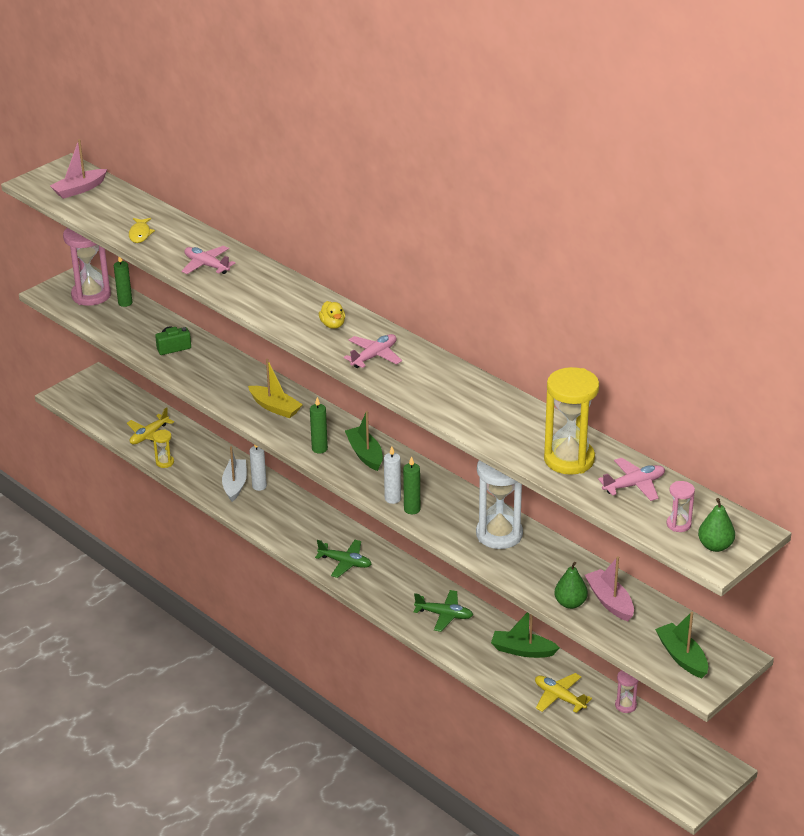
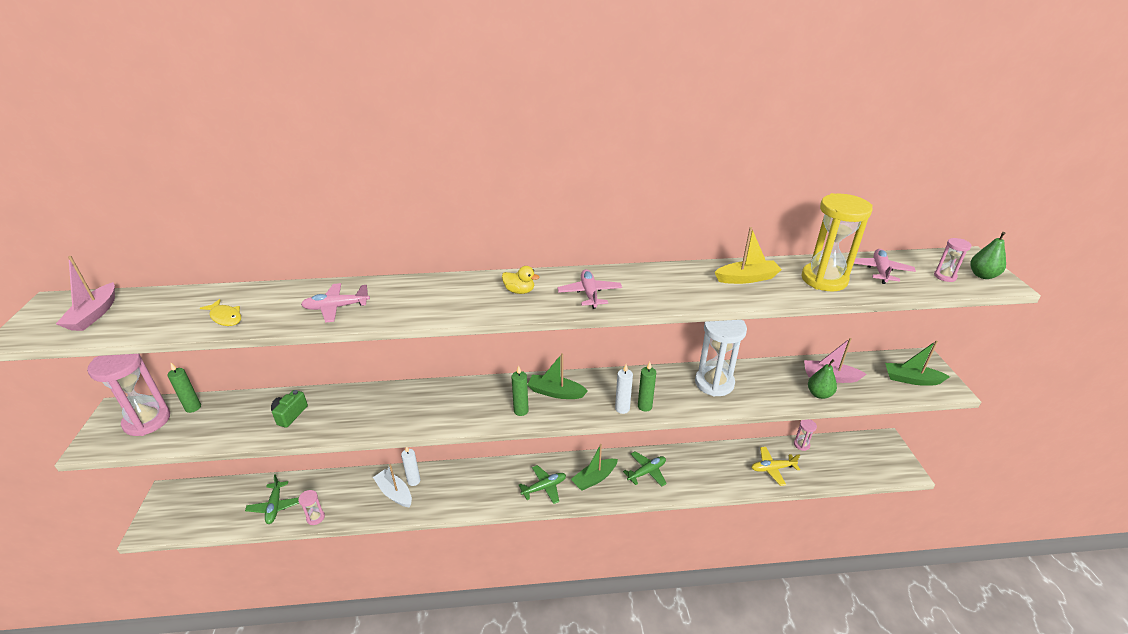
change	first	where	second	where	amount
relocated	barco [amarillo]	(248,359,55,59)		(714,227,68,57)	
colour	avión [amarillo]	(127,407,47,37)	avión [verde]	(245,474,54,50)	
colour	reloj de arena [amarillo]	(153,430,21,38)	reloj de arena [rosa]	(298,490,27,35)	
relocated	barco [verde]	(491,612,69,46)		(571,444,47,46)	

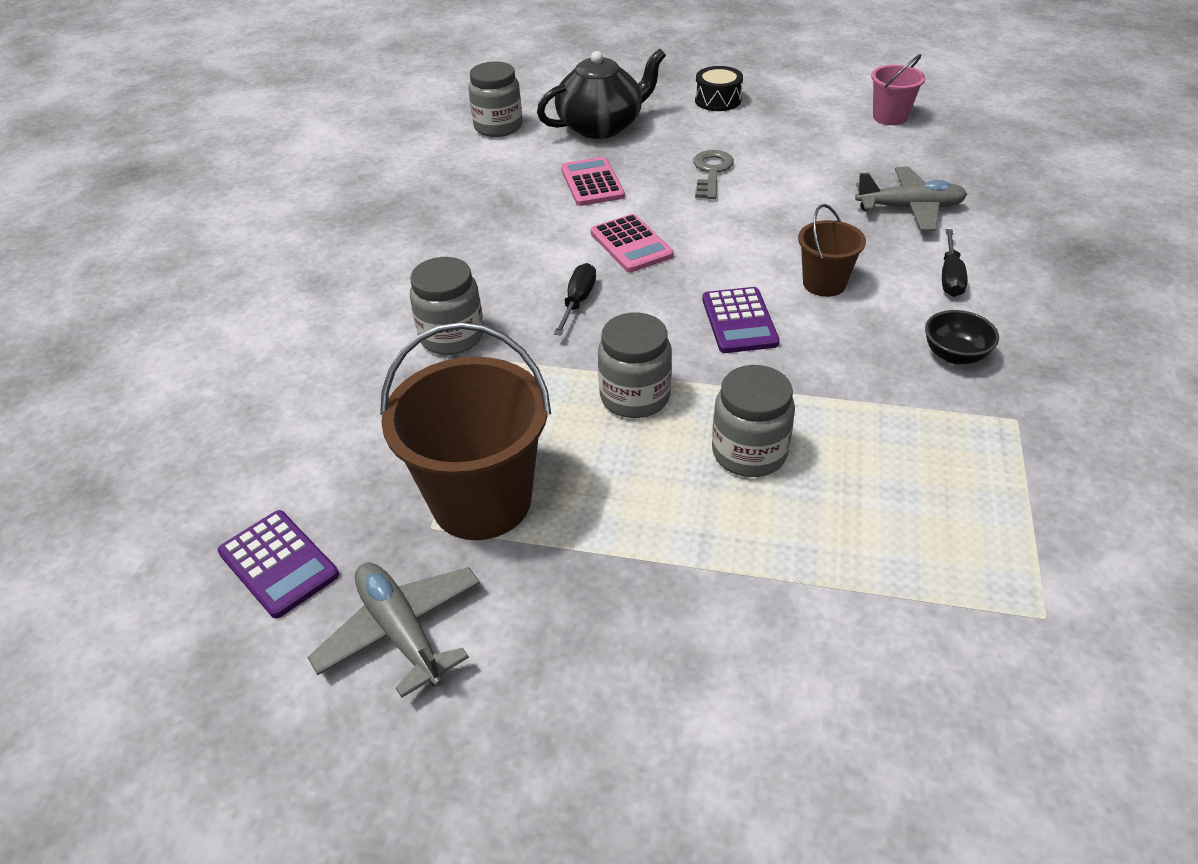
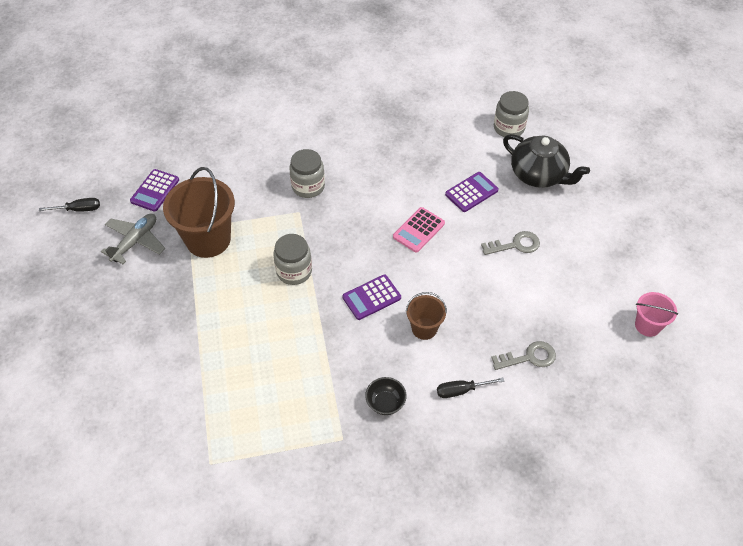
change	first	where	second	where	amount
missing	tambor [negro]	(695,66,48,45)			
colour	calculadora [rosa]	(561,157,64,49)	calculadora [morado]	(445,172,53,40)	
exchanged	avión [gris]	(855,167,112,64)	llave [gris]	(491,341,65,29)	
relocated	destornillador [negro]	(554,263,42,73)		(39,198,61,14)	
missing	tarro [gris]	(712,365,83,112)			

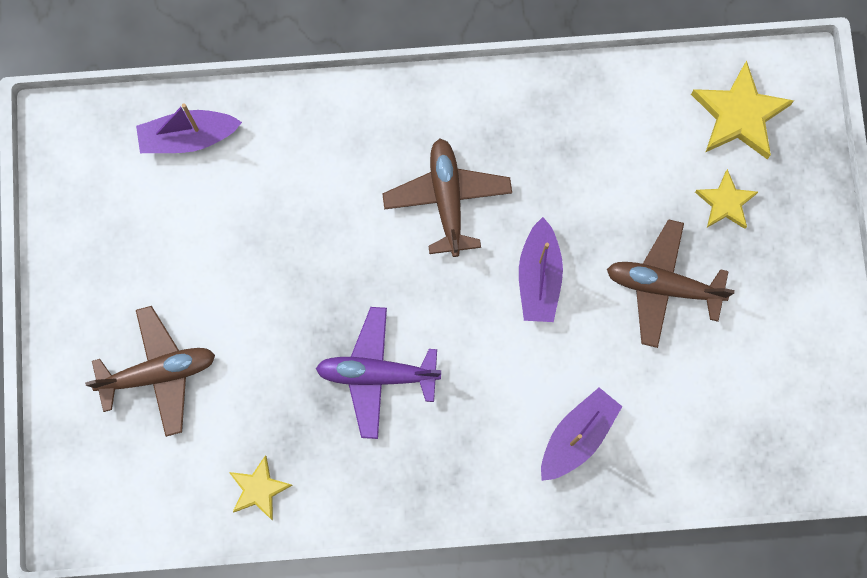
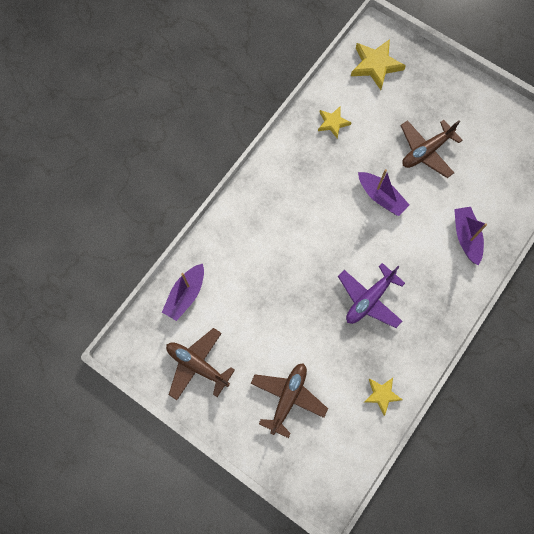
change	first	where	second	where	amount
relocated	avión [marrón]	(382,139,130,118)		(166,328,69,72)	
relocated	estrella [amarillo]	(695,169,63,60)		(318,107,34,32)	

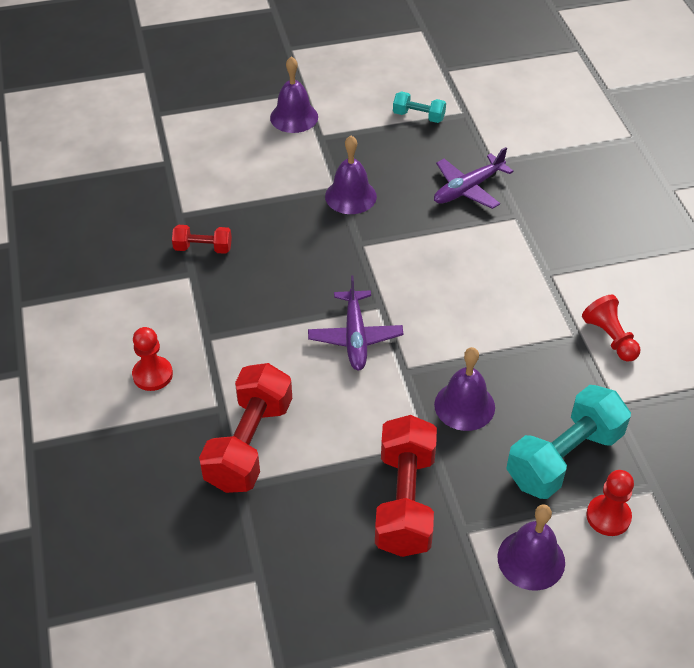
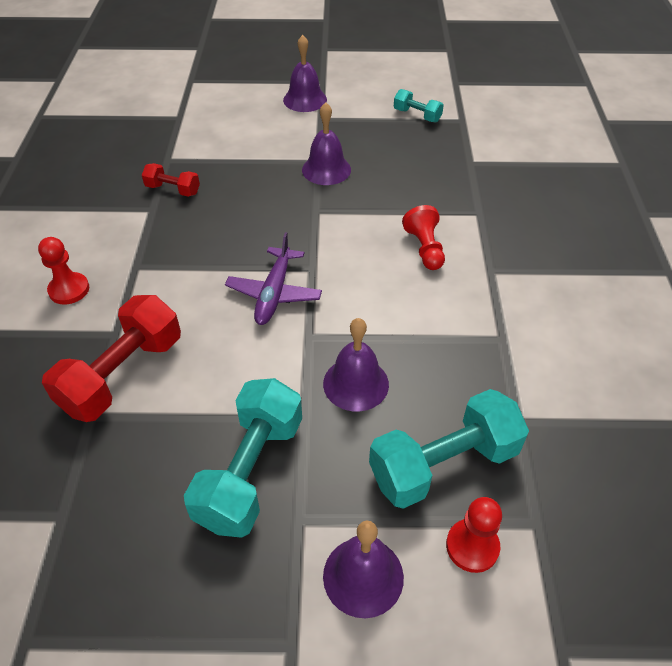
change	first	where	second	where	amount
missing	avión [morado]	(434,147,80,62)			
relocated	peón [rojo]	(582,295,58,67)		(402,205,43,65)	
colour	mancuerna [rojo]	(375,415,62,142)	mancuerna [turquesa]	(184,378,118,160)	

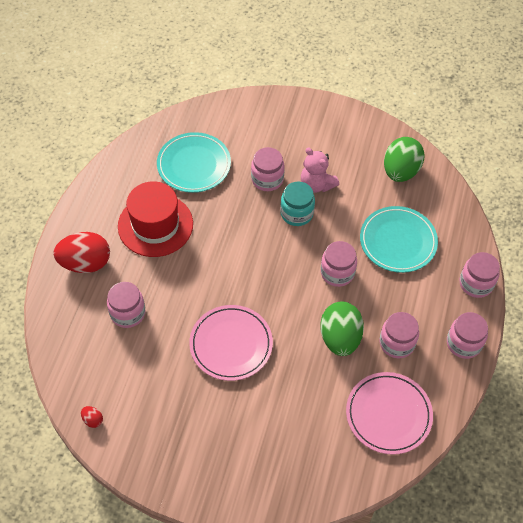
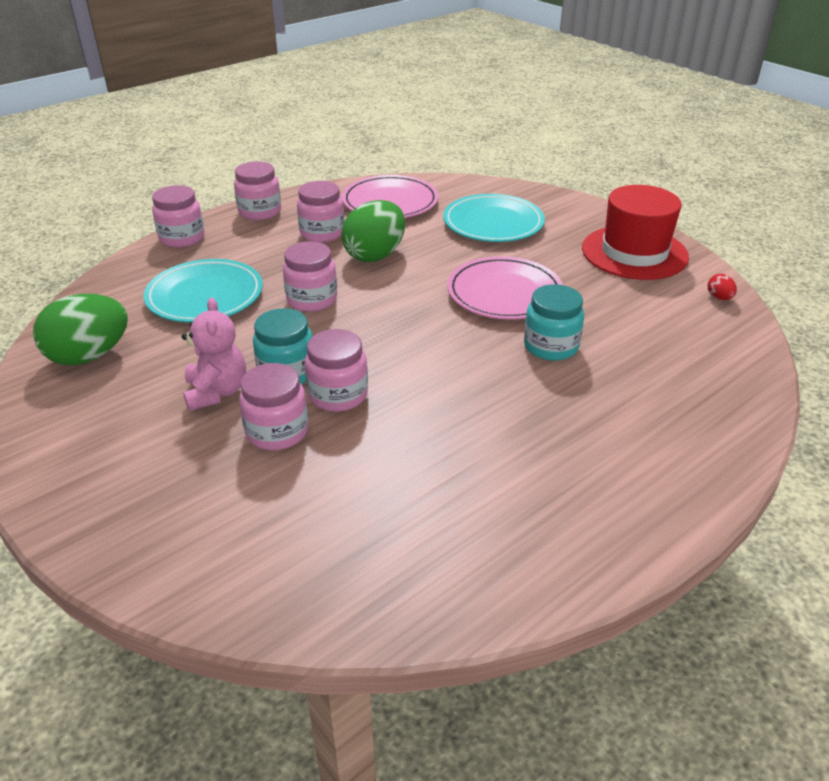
change	first	where	second	where	amount
relocated	plato [turquesa]	(157,132,74,61)		(443,194,102,48)	
relocated	sombrero [rojo]	(118,181,75,76)		(582,185,107,95)	
missing	huevo [rojo]	(53,232,57,41)			
relocated	tarro [rosa]	(107,282,39,46)		(305,329,63,83)	
appeared			tarro [turquesa]	(524,284,60,77)	

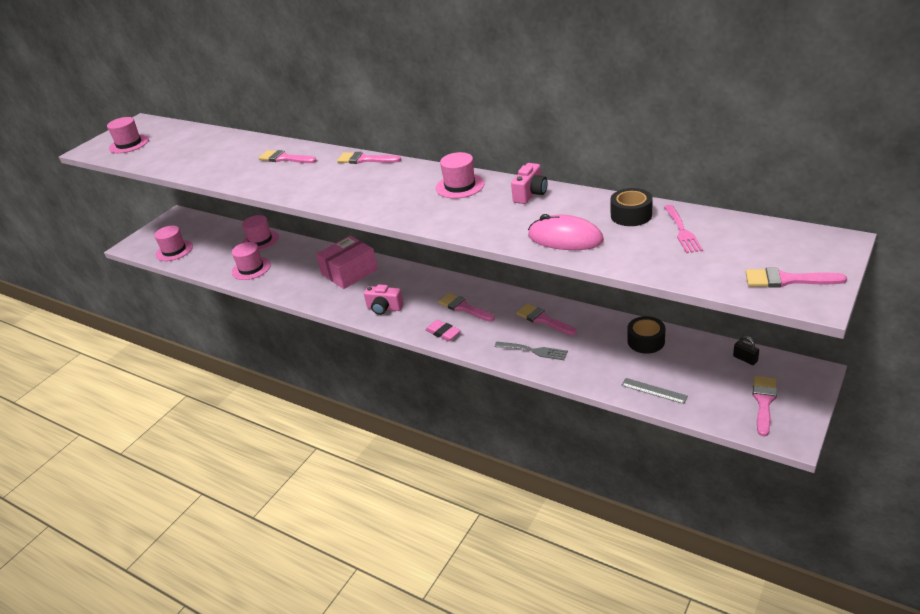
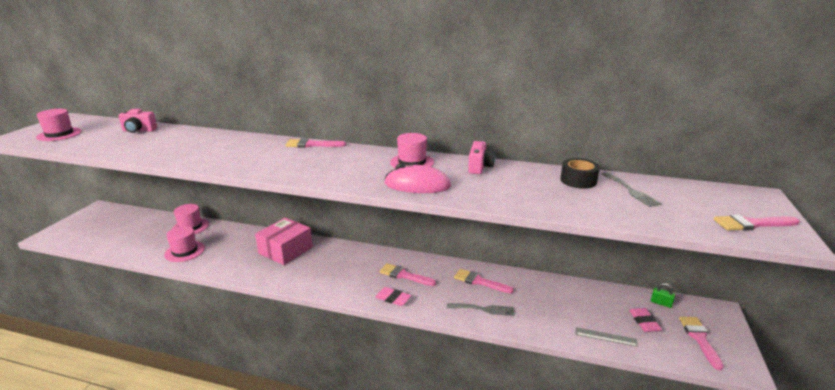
change	first	where	second	where	amount
missing	pincel [rosa]	(259,150,58,13)			
colour	tenedor [rosa]	(664,205,39,48)	tenedor [gris]	(601,172,61,35)	
relocated	ratón [rosa]	(528,214,76,36)		(385,164,66,29)	
missing	sombrero [rosa]	(154,226,39,35)			
relocated	cámara [rosa]	(364,284,40,31)		(118,109,39,24)	
missing	cinta adhesiva [negro]	(627,316,38,38)			
colour	candado [negro]	(733,336,26,29)	candado [verde]	(651,283,24,25)	
appeared			goma de borrar [rosa]	(629,308,33,24)	

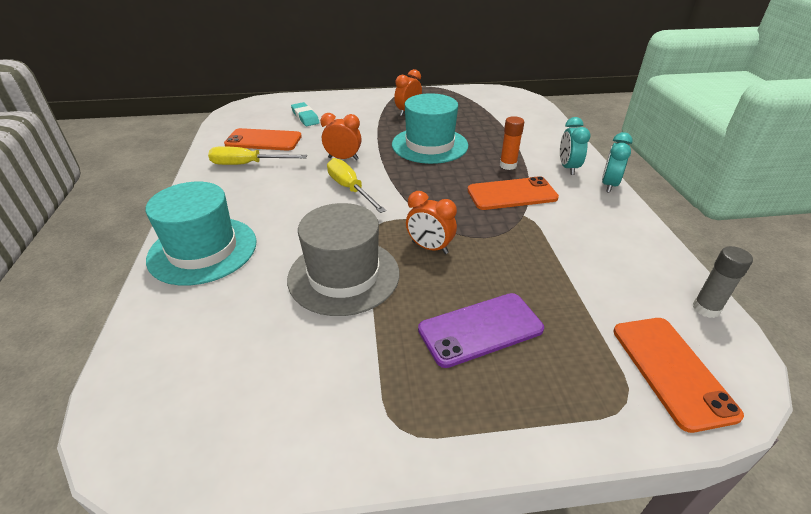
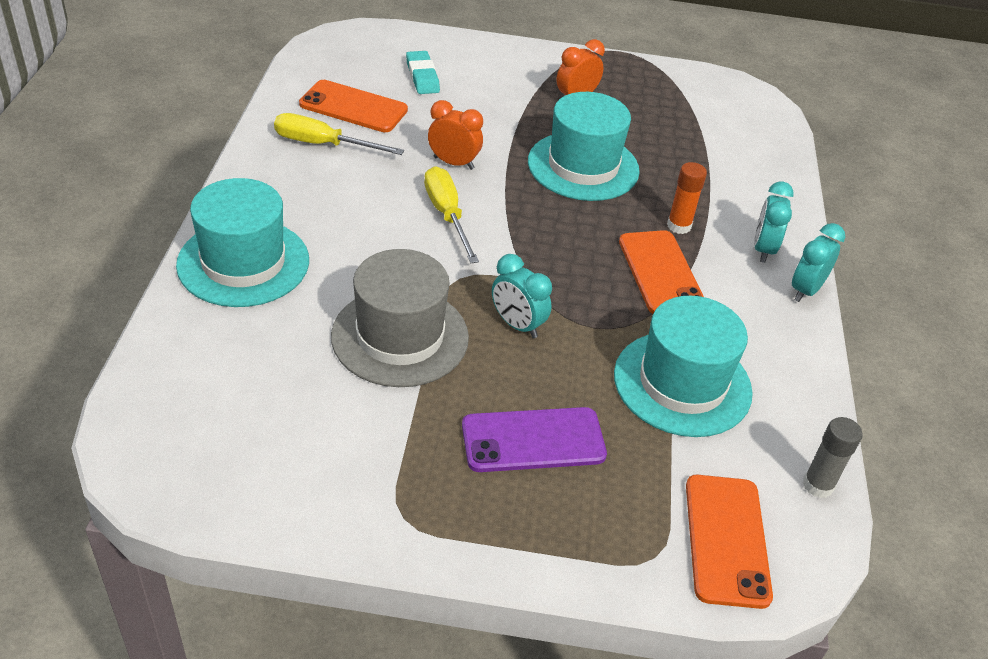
change	first	where	second	where	amount
spun	móvil [naranja]	(468,176,91,34)		(619,230,85,84)	75 degrees clockwise
colour	despertador [naranja]	(406,191,51,63)	despertador [turquesa]	(492,254,60,84)	
appeared			sombrero [turquesa]	(614,296,139,141)	

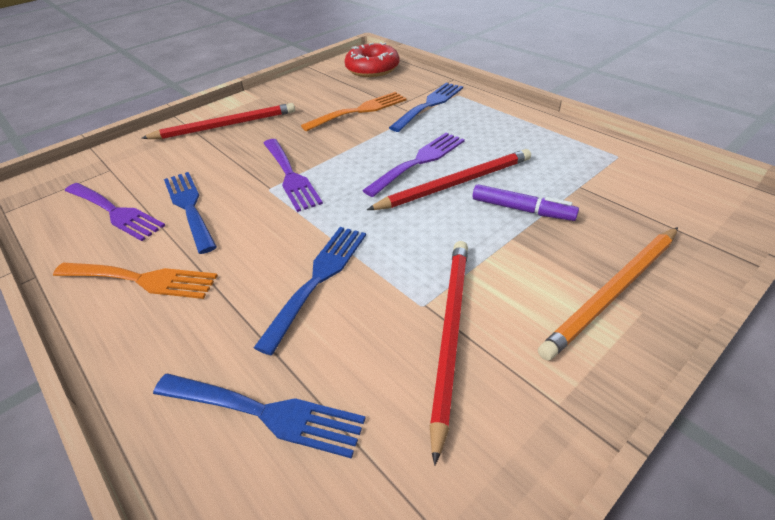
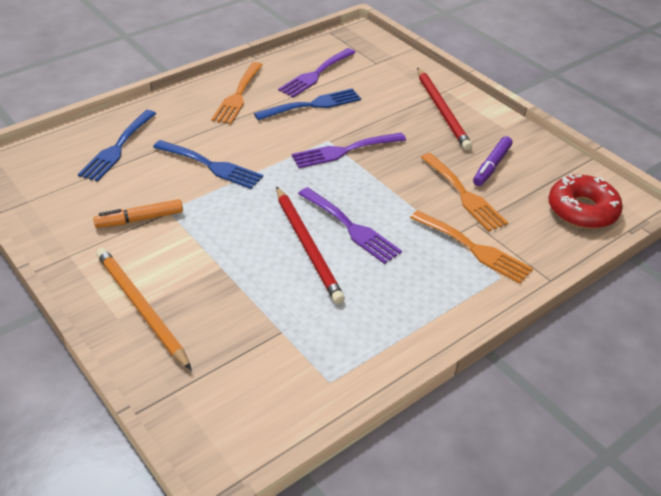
change	first	where	second	where	amount
colour	tenedor [azul]	(389,83,74,49)	tenedor [naranja]	(410,210,123,74)	
relocated	rotulador [morado]	(473,184,106,37)		(473,136,39,50)	
exchanged	lápiz [rojo]	(430,241,38,225)	rotulador [naranja]	(93,199,90,29)	

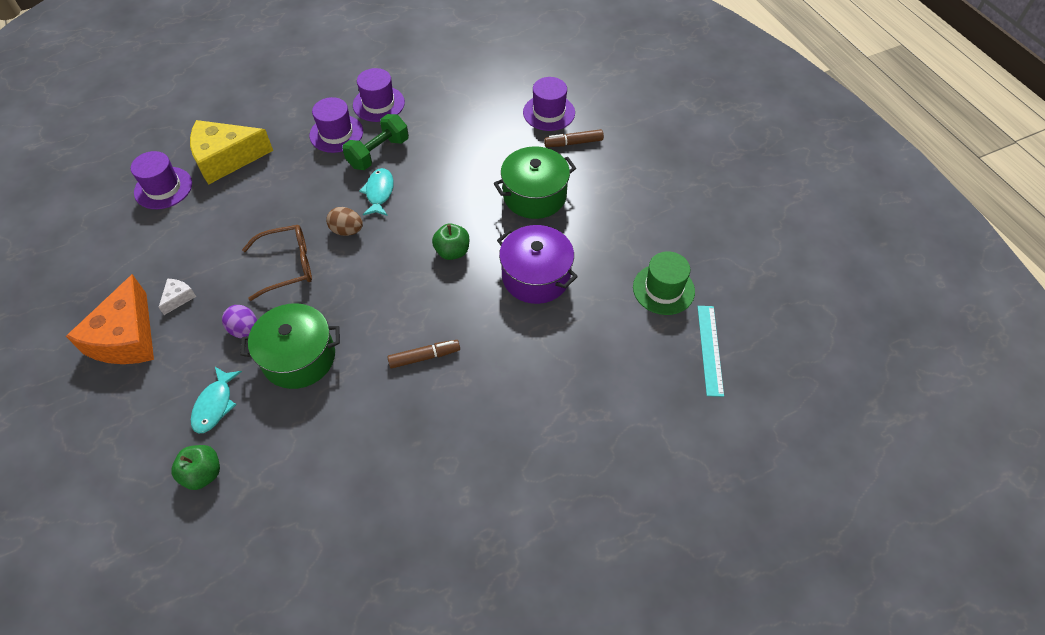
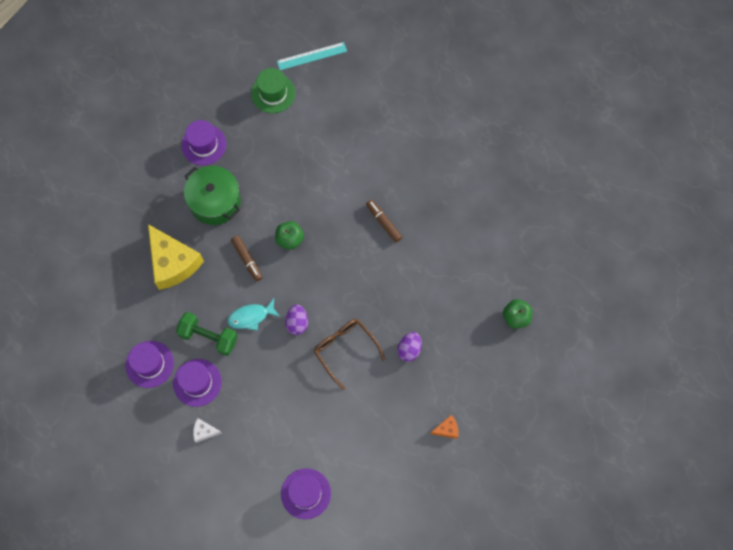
change	first	where	second	where	amount
relocated	sombrero [morado]	(523,77,52,54)		(181,120,45,45)	
relocated	queso [amarillo]	(190,120,83,65)		(148,224,56,66)	
relocated	rotulador [marrón]	(544,129,60,18)		(231,235,31,46)	
colour	huevo [marrón]	(326,207,37,29)	huevo [morado]	(285,305,23,30)	
missing	olla [morado]	(497,225,81,79)			
size	queso [naranja]	(66,274,88,90)		(430,415,29,24)	x0.42
relocated	queso [blanco]	(158,279,38,36)		(193,418,29,25)	
missing	olla [verde]	(240,303,100,86)			
missing	pez [turquesa]	(191,367,51,67)			

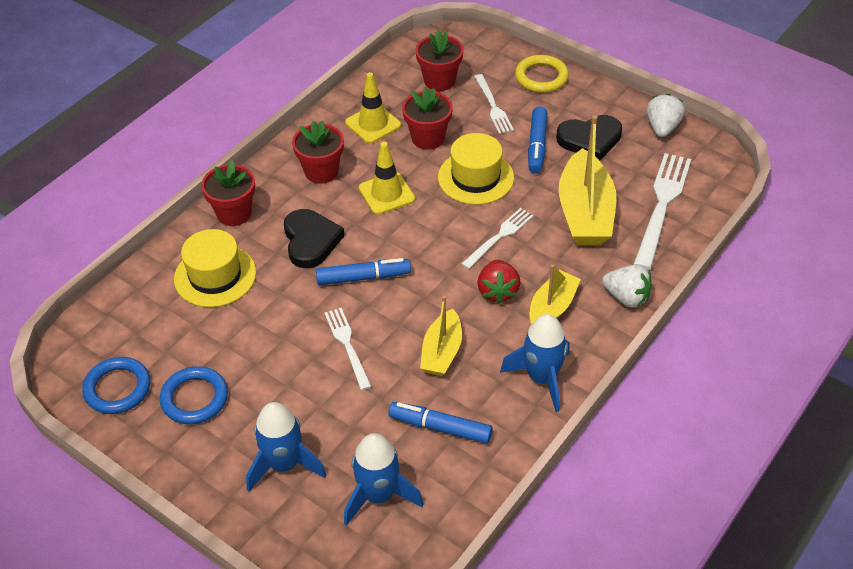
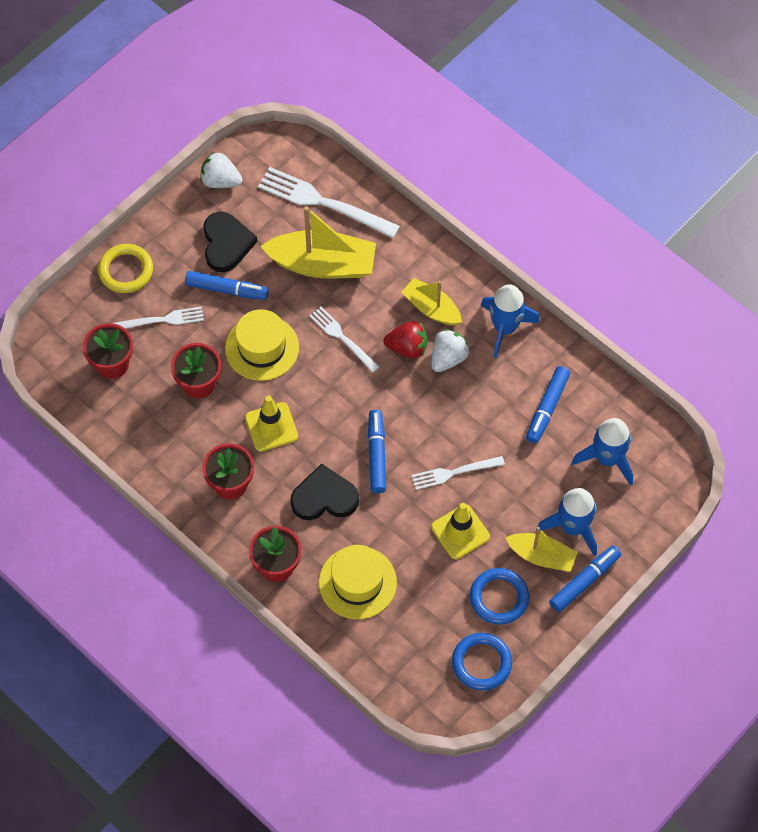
change	first	where	second	where	amount
relocated	cono de tráfico [amarillo]	(345,72,56,72)		(431,503,59,56)	
relocated	fresa [blanco]	(602,265,50,43)		(431,329,39,43)	
relocated	barco [amarillo]	(420,296,42,80)		(506,527,72,45)	
appeared			rotulador [azul]	(549,545,72,67)	

